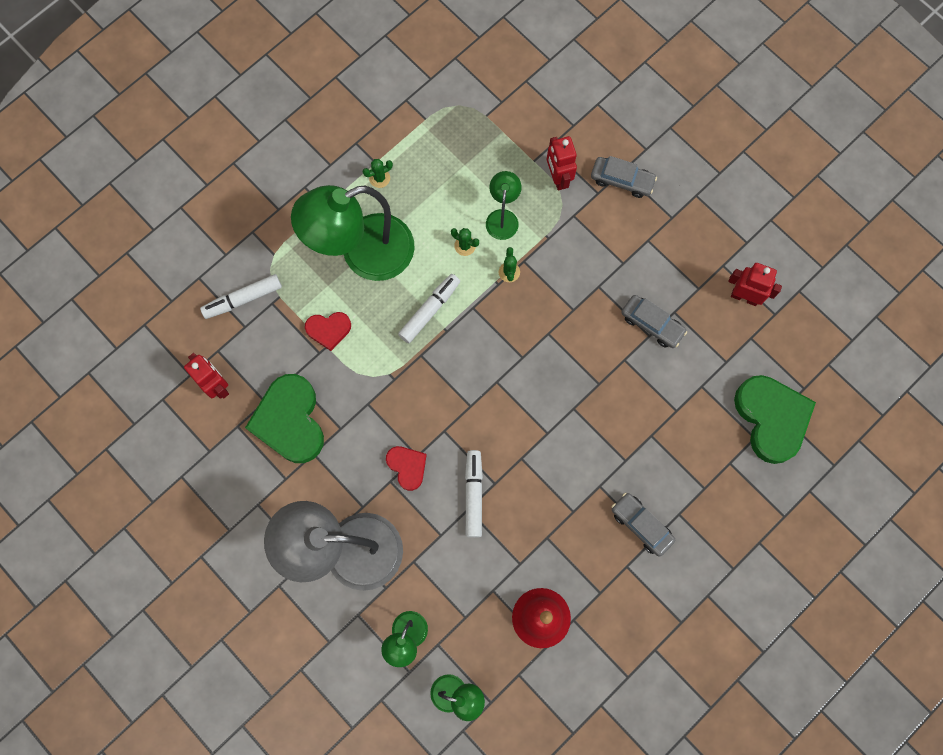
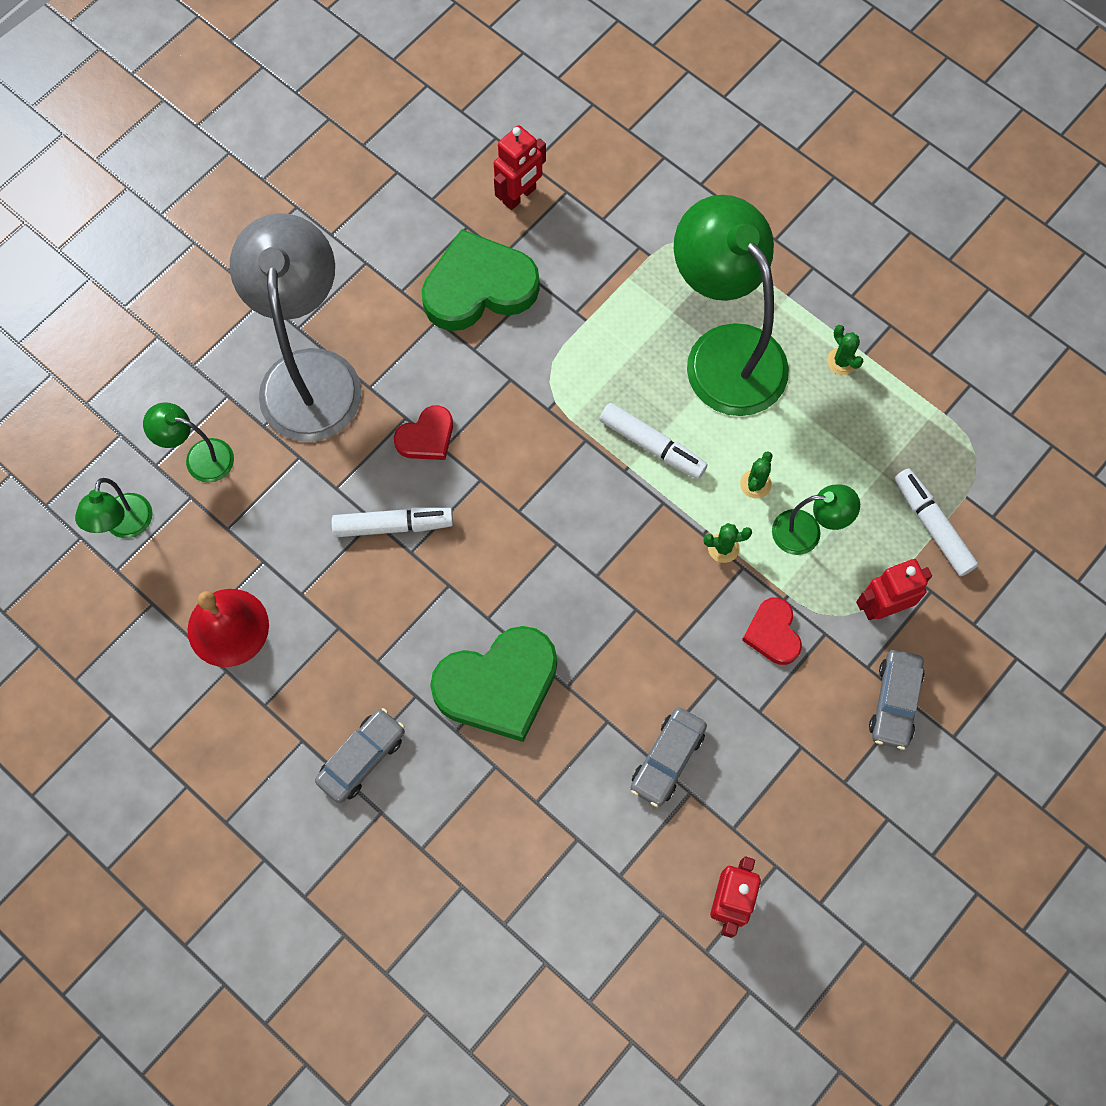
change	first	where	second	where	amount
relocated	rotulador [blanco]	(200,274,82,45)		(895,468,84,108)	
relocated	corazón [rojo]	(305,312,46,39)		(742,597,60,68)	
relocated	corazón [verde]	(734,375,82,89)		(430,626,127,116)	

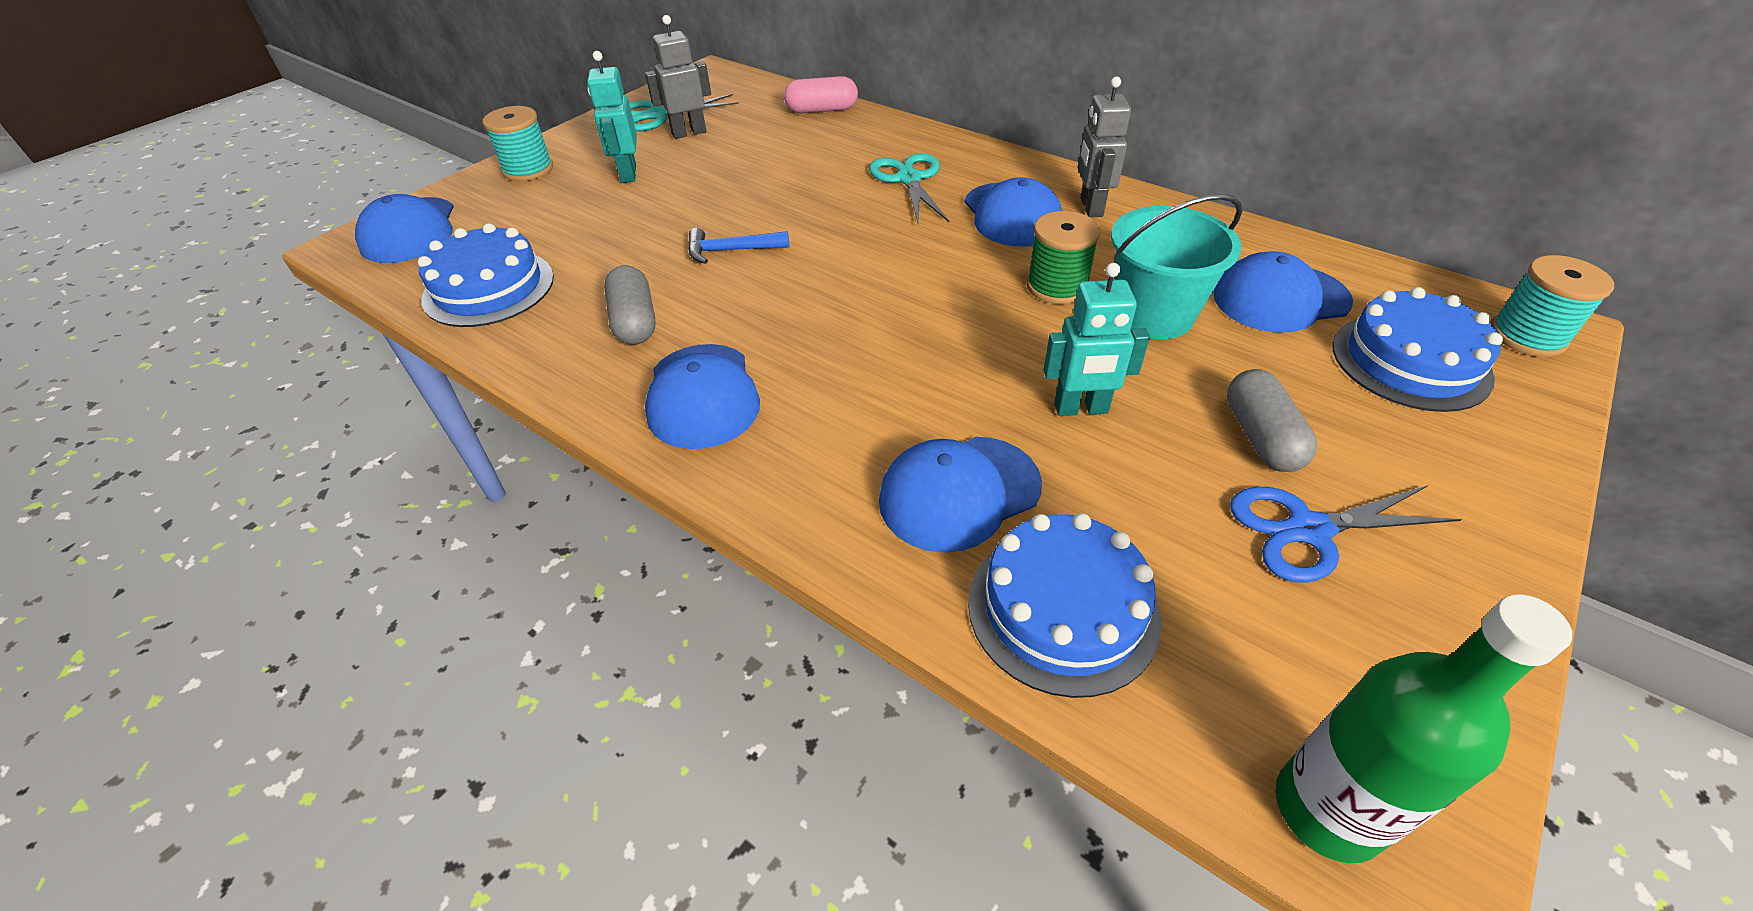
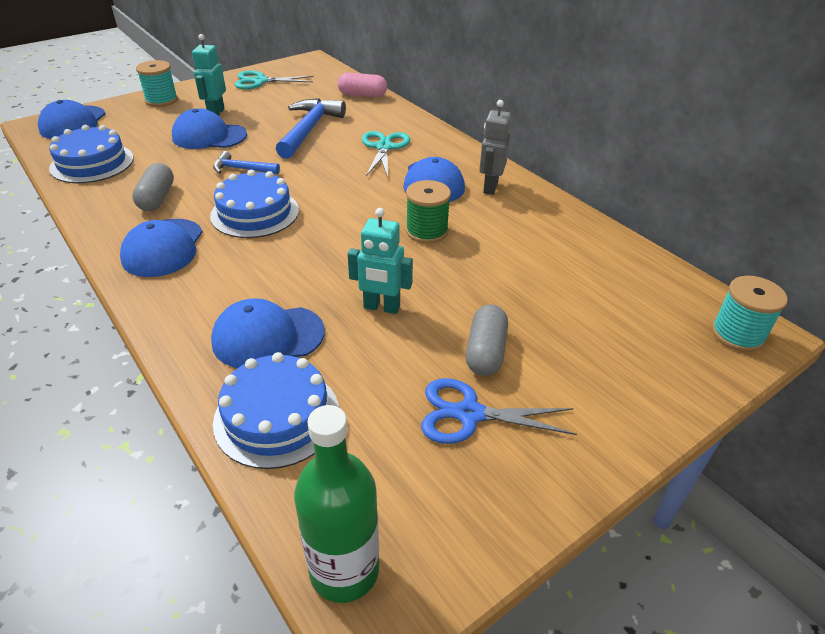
change	first	where	second	where	amount
missing	robot [gris]	(645,15,66,124)			
missing	balde [turquesa]	(1111,194,131,145)			
relocated	gorra [azul]	(1213,251,140,82)		(172,108,75,41)	
relocated	tarta [azul]	(1332,287,171,125)		(210,170,89,68)	
appeared			martillo [azul]	(276,98,70,61)	

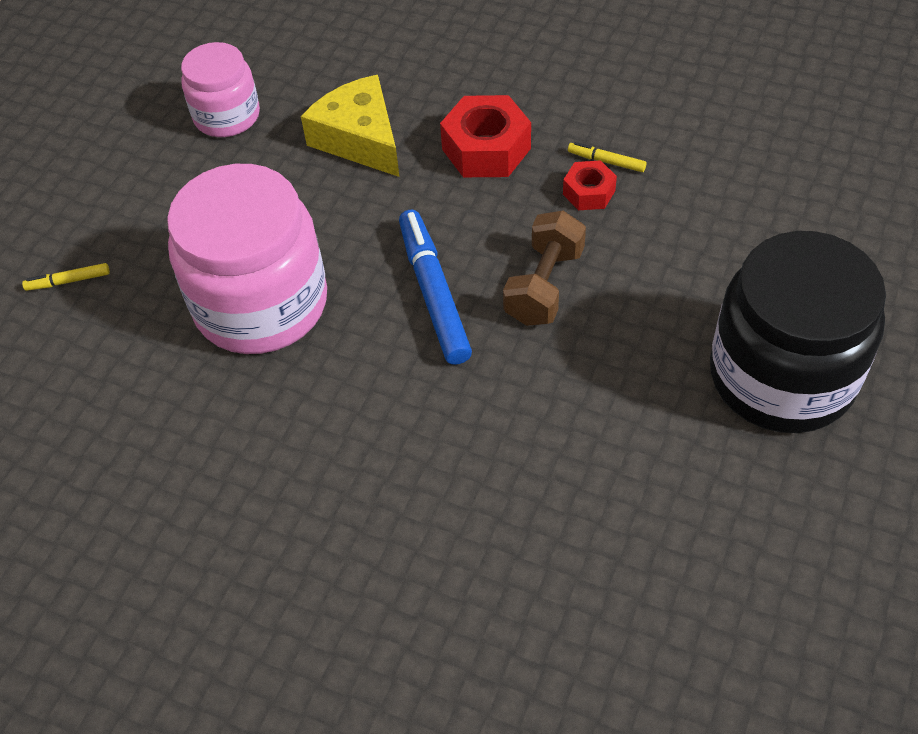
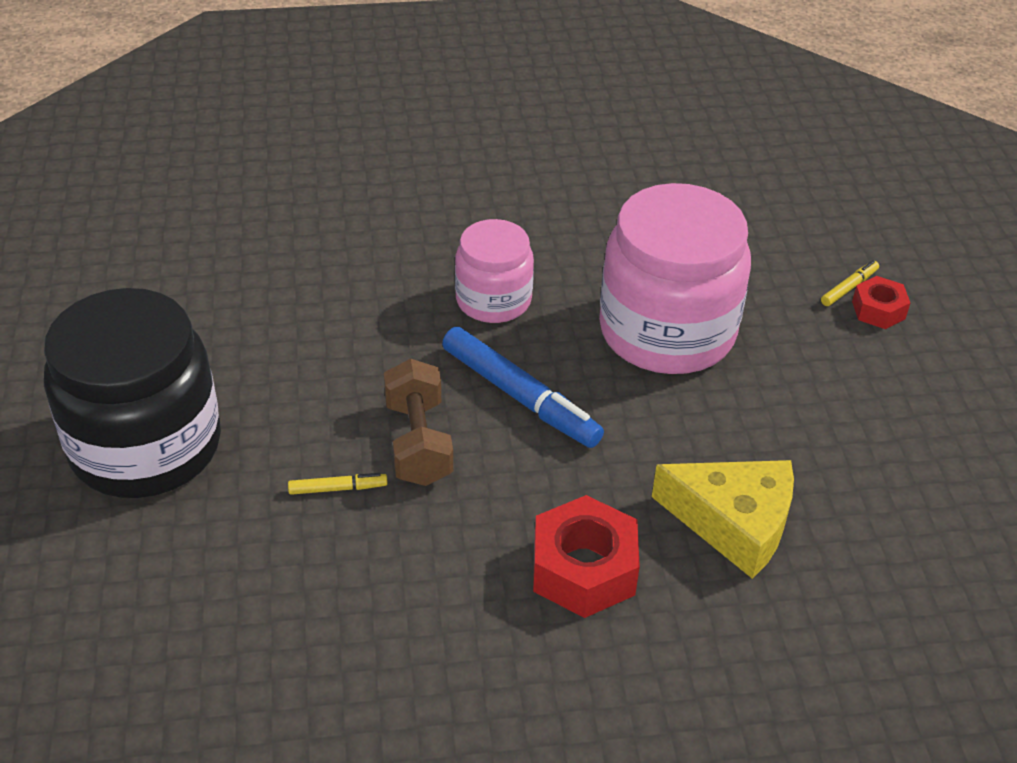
change	first	where	second	where	amount
relocated	tarro [rosa]	(181,42,79,95)		(455,219,79,104)	
relocated	rotulador [amarillo]	(568,142,79,30)		(288,473,100,22)	
relocated	tuerca [rojo]	(563,160,54,50)		(852,276,58,53)	

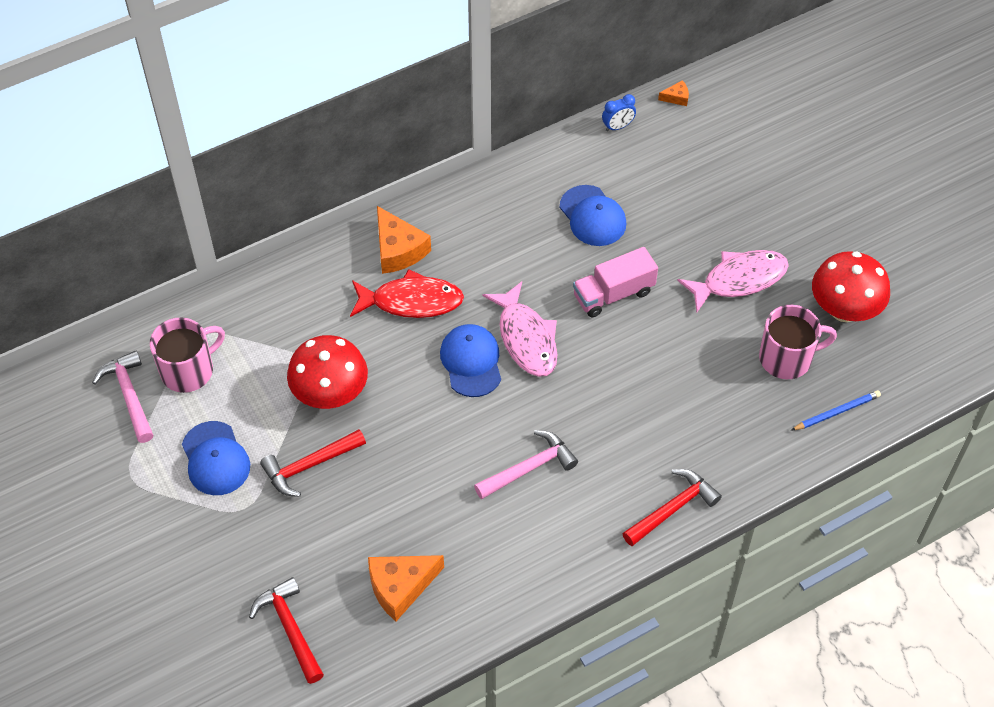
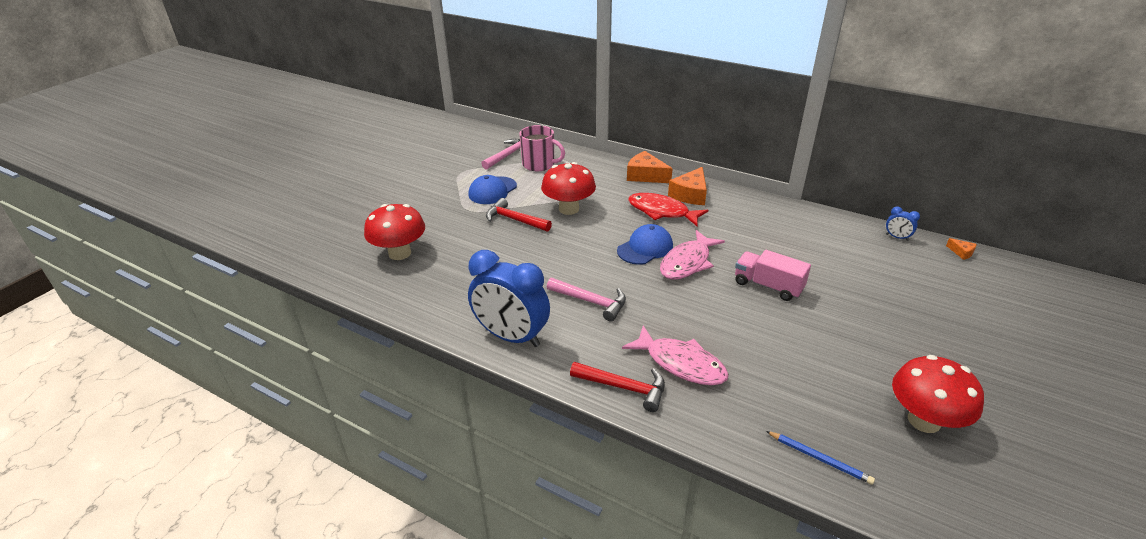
change	first	where	second	where	amount
missing	gorra [azul]	(560,185,66,61)			
relocated	pez [rosa]	(677,250,112,62)		(622,325,107,61)	
spun	pez [rojo]	(350,269,114,49)		(628,193,80,33)	150 degrees clockwise
missing	taza [rosa]	(759,305,78,74)			
relocated	queso [naranja]	(368,555,76,66)		(627,151,46,32)	
exchanged	martillo [rojo]	(249,577,75,107)	seta [rojo]	(364,204,61,56)	
appeared			despertador [azul]	(468,250,82,97)	

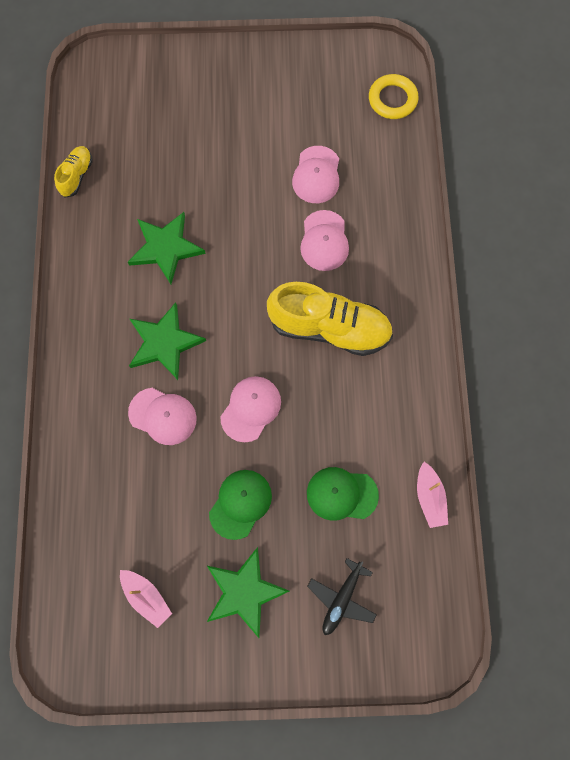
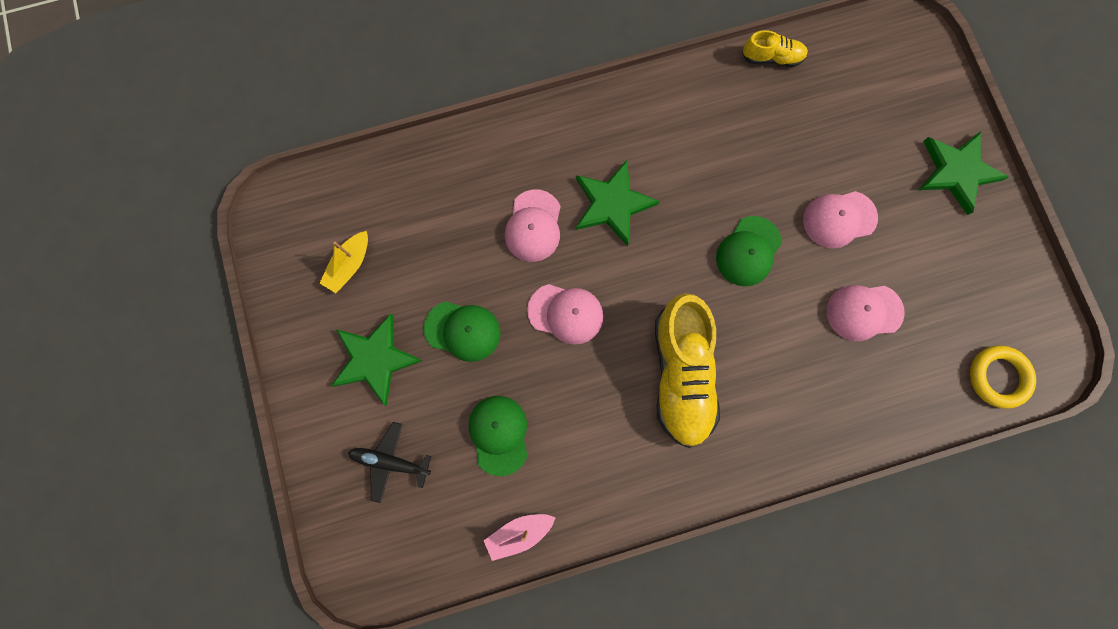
change	first	where	second	where	amount
relocated	gorra [rosa]	(300,210,49,61)		(803,191,75,58)	
relocated	estrella [verde]	(128,212,78,72)		(919,131,89,84)	
colour	barco [rosa]	(120,570,52,58)	barco [amarillo]	(320,231,48,62)	
appeared			gorra [verde]	(716,216,66,70)	

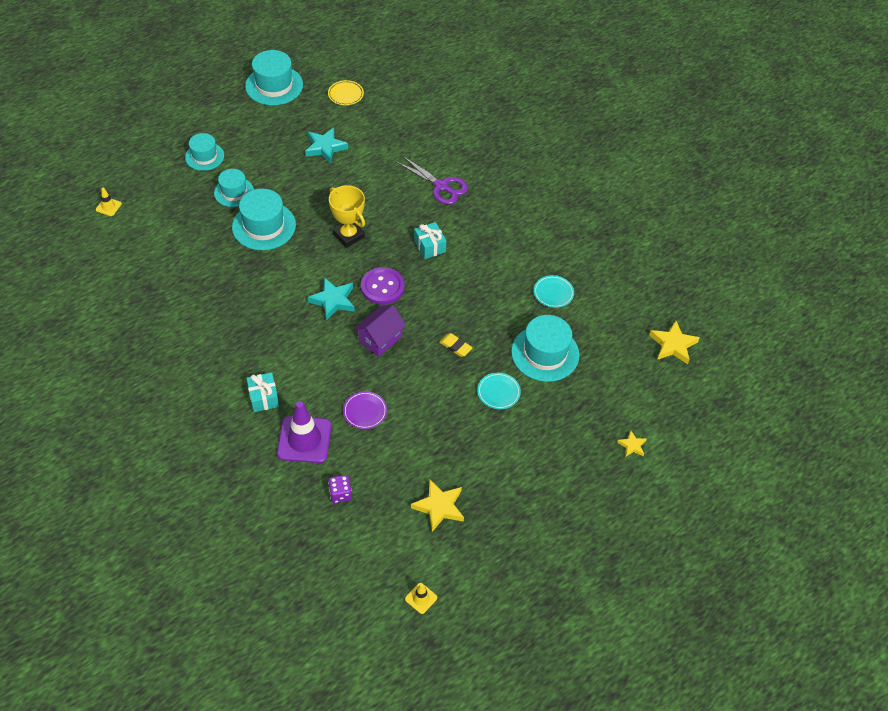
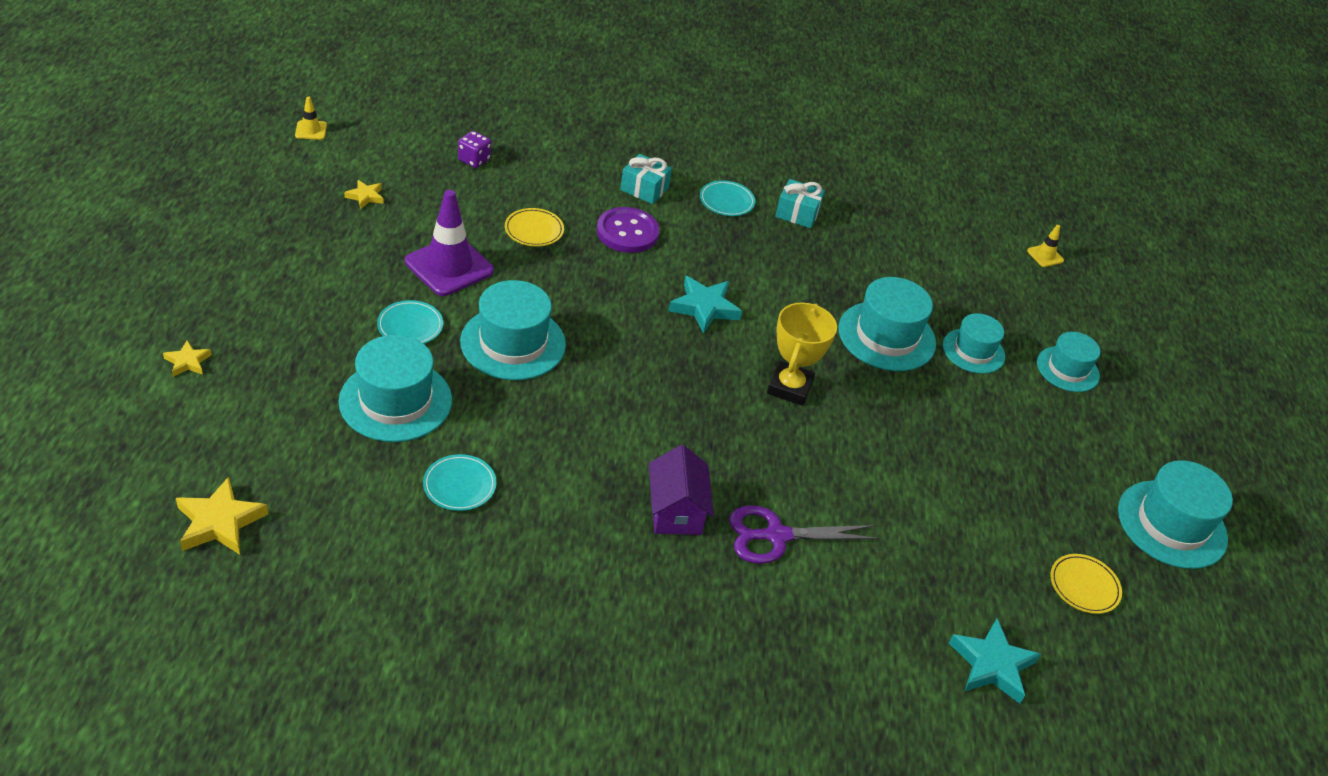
change	first	where	second	where	amount
relocated	estrella [turquesa]	(305,127,43,37)		(949,619,92,84)	
spun	trofeo [amarillo]	(329,185,36,63)		(767,302,70,104)	75 degrees counterclockwise
relocated	regalo [turquesa]	(414,222,32,37)		(775,179,50,49)	
relocated	botón [morado]	(361,267,43,38)		(597,207,63,46)	
relocated	casa [morado]	(354,305,52,52)		(649,445,65,90)	
exchanged	goma de borrar [amarillo]	(439,333,34,24)	sombrero [turquesa]	(460,280,106,100)	
colour	plato [morado]	(343,391,44,38)	plato [amarillo]	(505,208,59,39)	
relocated	cono de tráfico [morado]	(277,401,55,62)		(405,190,89,106)	
size	estrella [amarillo]	(411,479,53,53)		(344,180,40,29)	x0.57
appeared			plato [turquesa]	(700,180,55,36)	

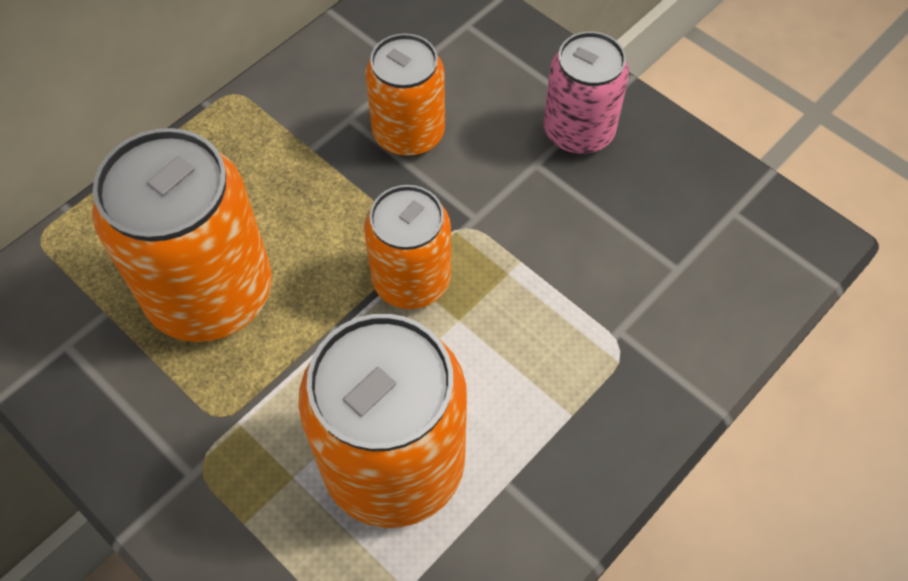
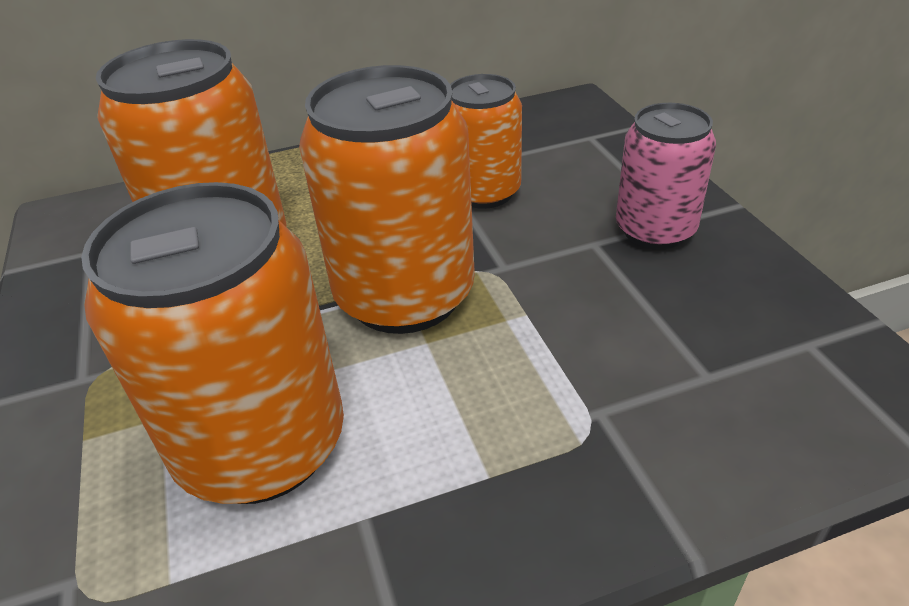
change	first	where	second	where	amount
size	lata [naranja]	(364,185,87,124)		(299,65,176,269)	x1.63

